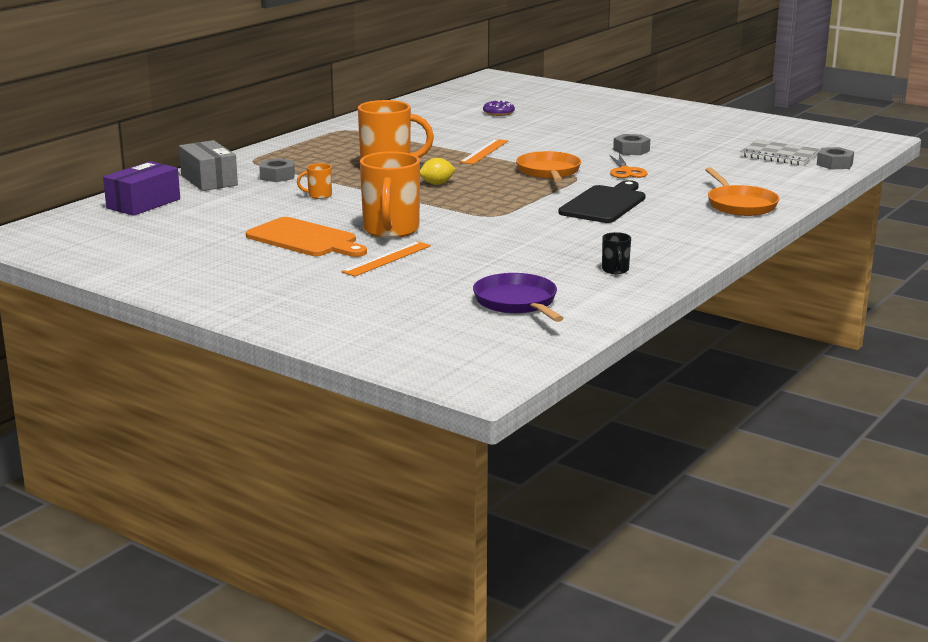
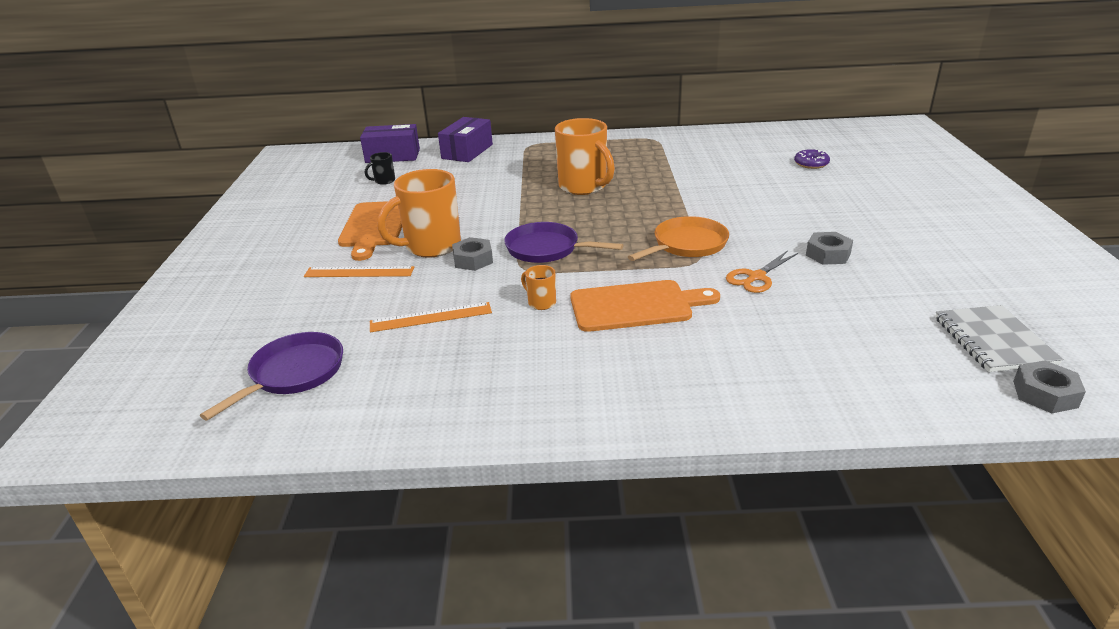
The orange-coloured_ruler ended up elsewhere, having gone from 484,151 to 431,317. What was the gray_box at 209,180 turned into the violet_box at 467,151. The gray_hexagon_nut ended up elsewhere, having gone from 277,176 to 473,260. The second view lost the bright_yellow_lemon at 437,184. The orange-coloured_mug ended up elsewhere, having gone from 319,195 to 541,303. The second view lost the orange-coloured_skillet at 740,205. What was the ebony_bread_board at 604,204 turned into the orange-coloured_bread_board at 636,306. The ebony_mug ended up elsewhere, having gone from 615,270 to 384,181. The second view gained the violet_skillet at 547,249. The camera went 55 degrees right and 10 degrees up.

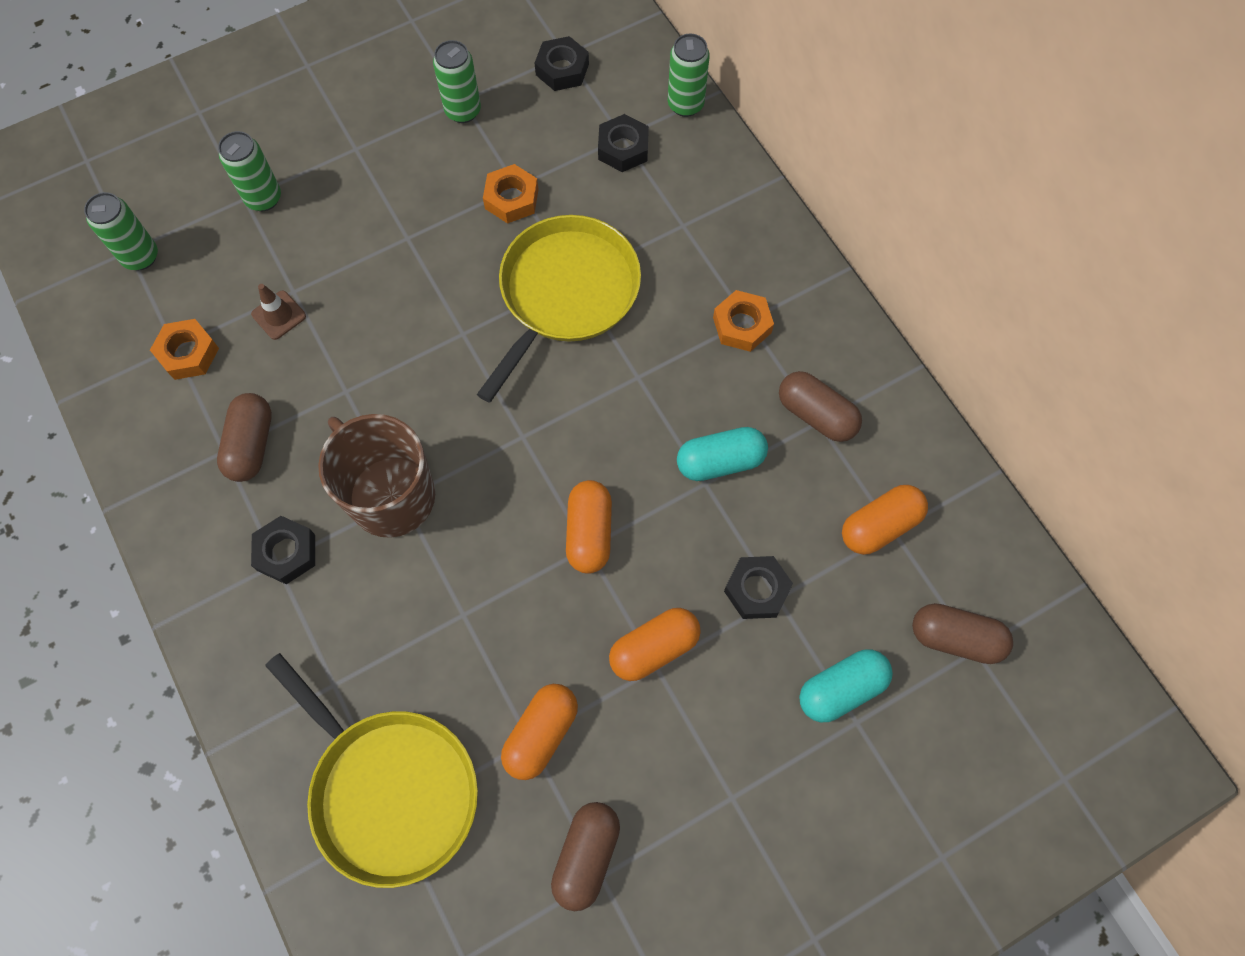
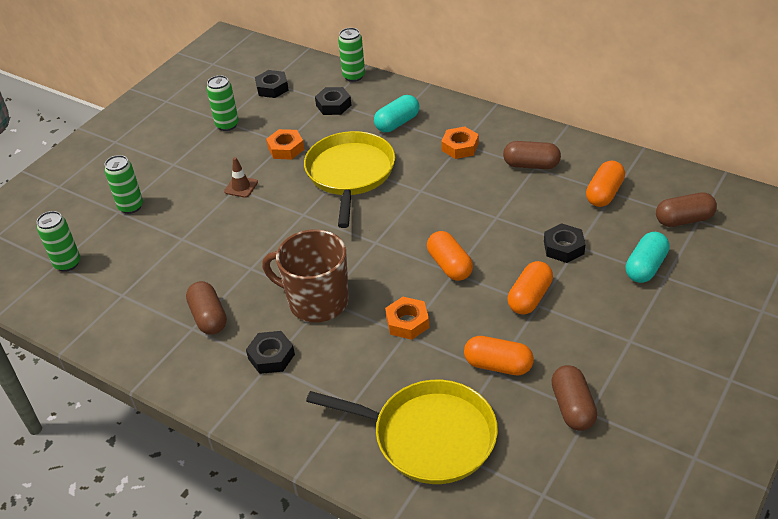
The russet_traffic_cone ended up elsewhere, having gone from 279,315 to 241,187. The orange-coloured_hexagon_nut ended up elsewhere, having gone from 188,353 to 407,322. The turquoise_pill_shape ended up elsewhere, having gone from 720,461 to 397,123. The orange-coloured_pill_shape at 541,734 ended up facing another way, 75 degrees counterclockwise from before. The camera went 25 degrees left and 25 degrees down.

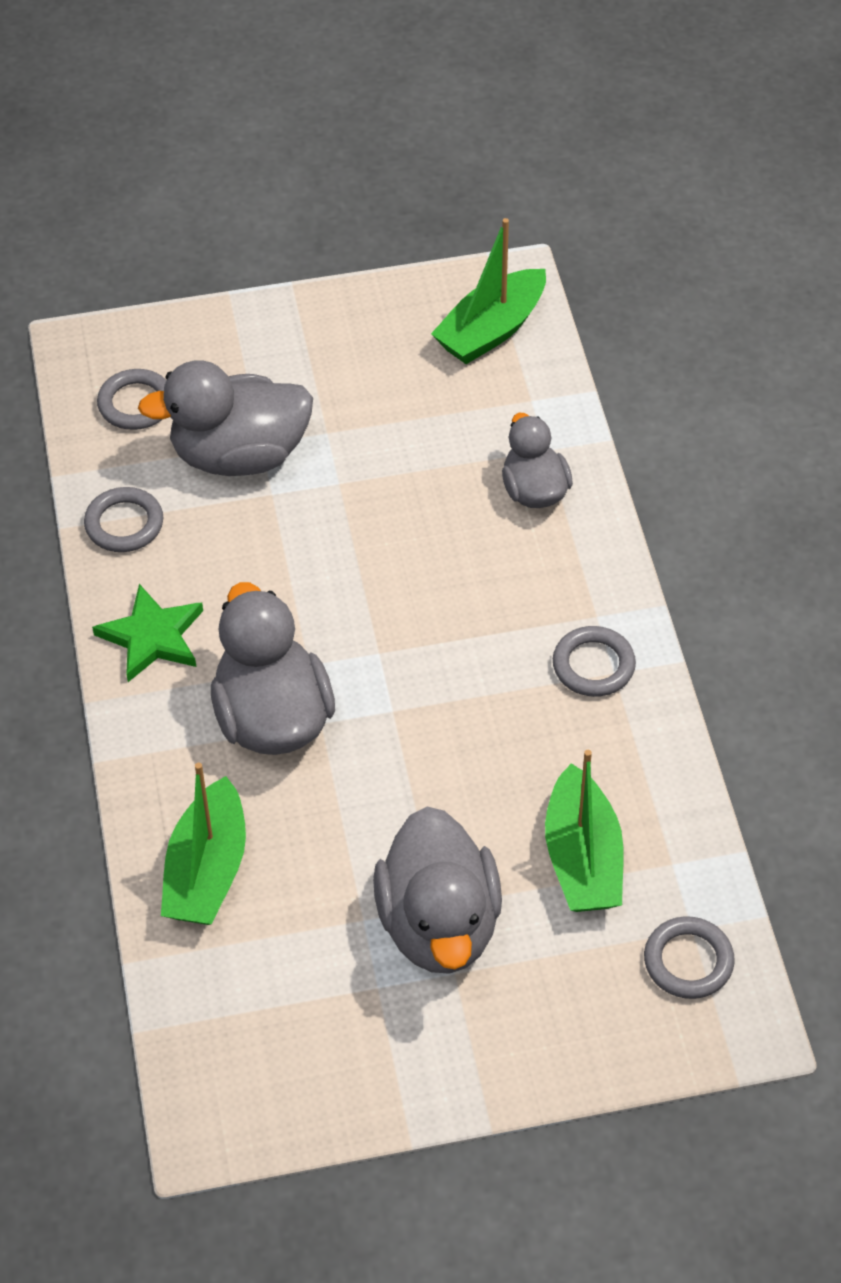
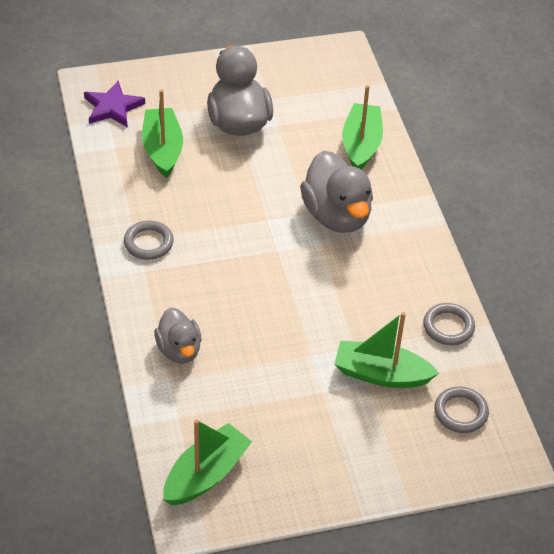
Where the gray_rubber_duck stood at 239,455, the leaf-green_sailboat came to stand at 381,374. The second view lost the leaf-green_star at 152,637. Where the gray_hoop stood at 688,961, the violet_star came to stand at 112,107. The camera went 175 degrees right and 5 degrees down.

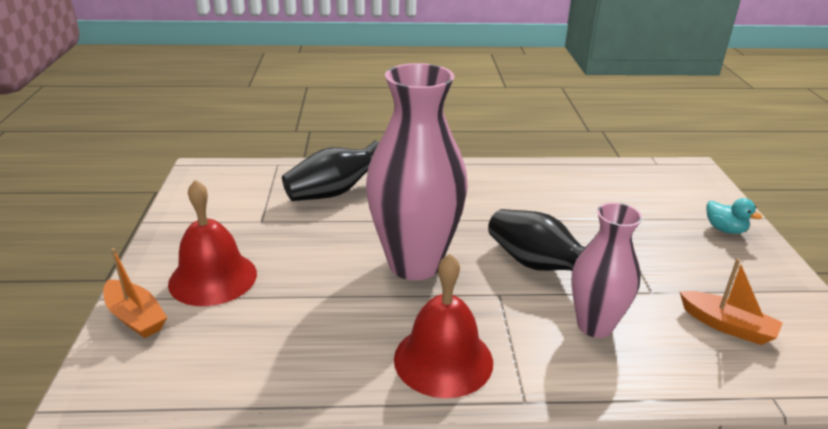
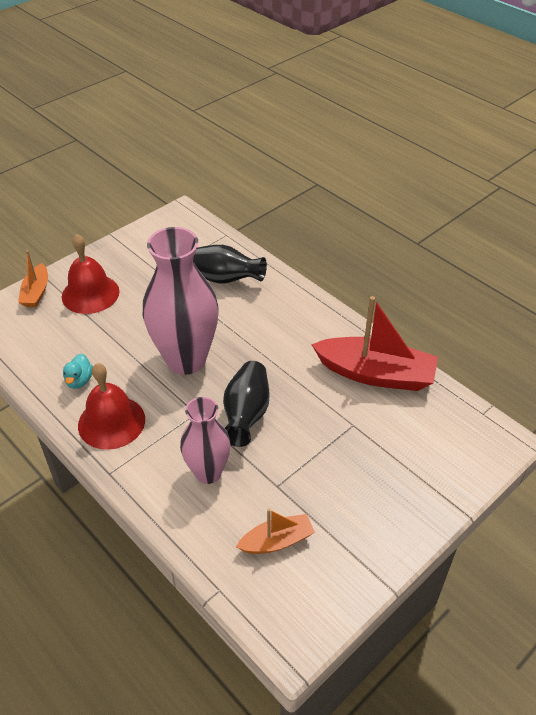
The turquoise_rubber_duck ended up elsewhere, having gone from 725,229 to 79,380. The orange-coloured_sailboat at 727,326 ended up facing another way, 105 degrees counterclockwise from before. The second view gained the crimson_sailboat at 375,374. The camera went 50 degrees right and 15 degrees up.

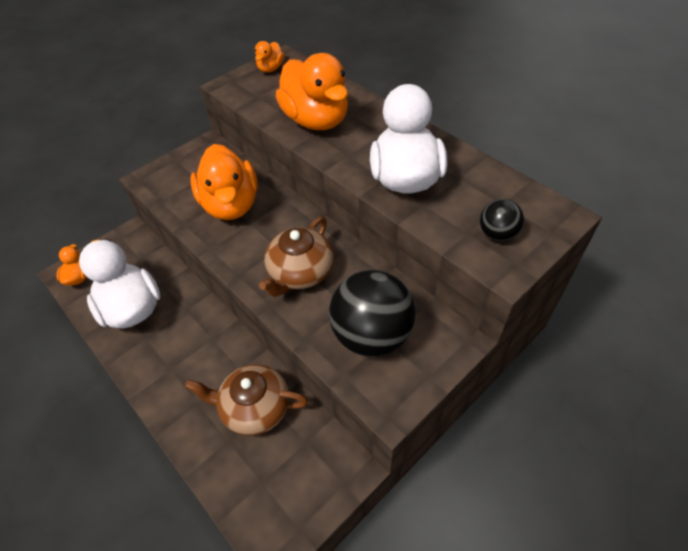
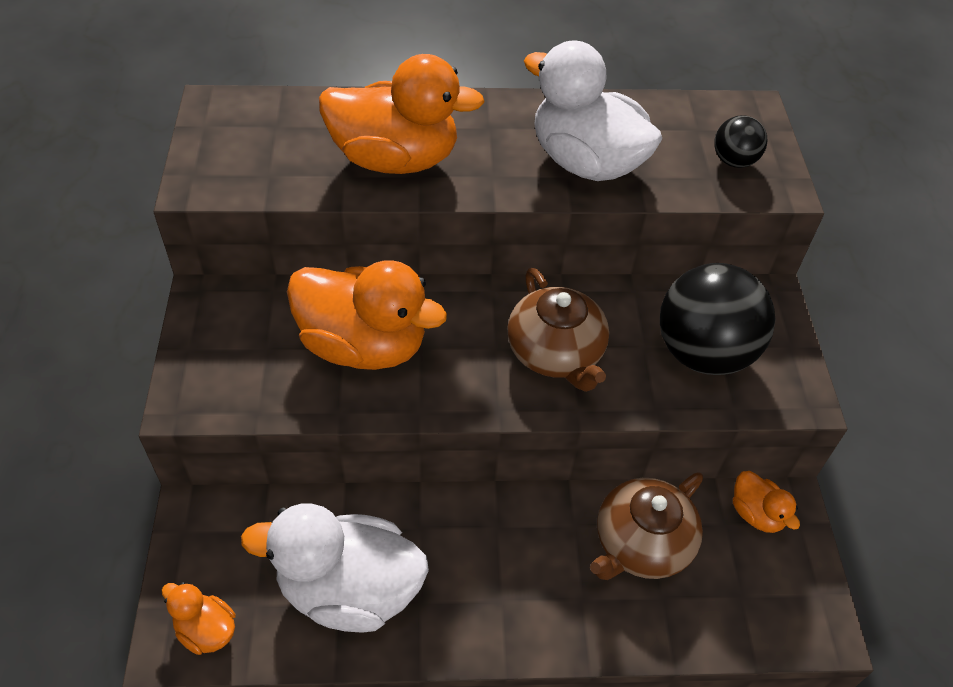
The orange-coloured_rubber_duck ended up elsewhere, having gone from 270,69 to 756,514. The camera went 55 degrees left and 0 degrees up.

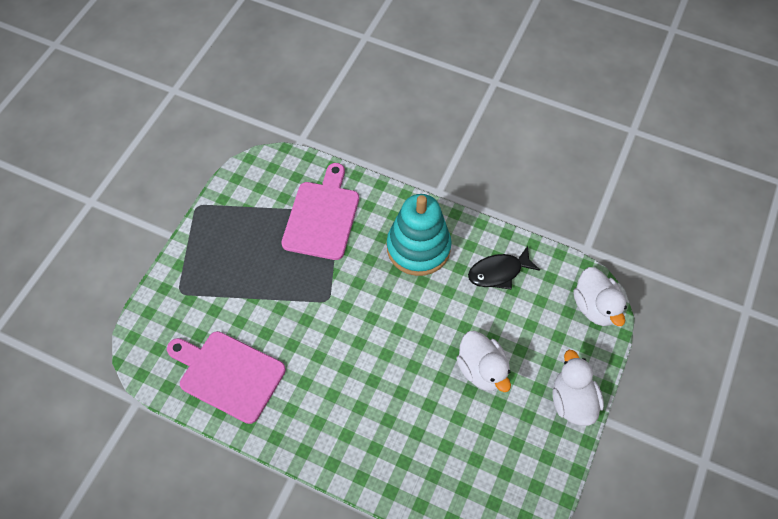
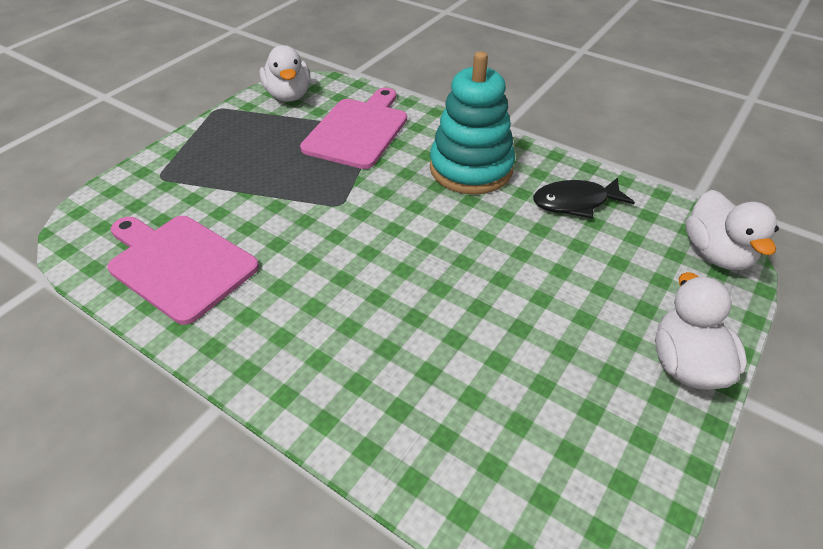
The pure_white_rubber_duck ended up elsewhere, having gone from 482,370 to 289,95. The camera went 10 degrees right and 15 degrees down.

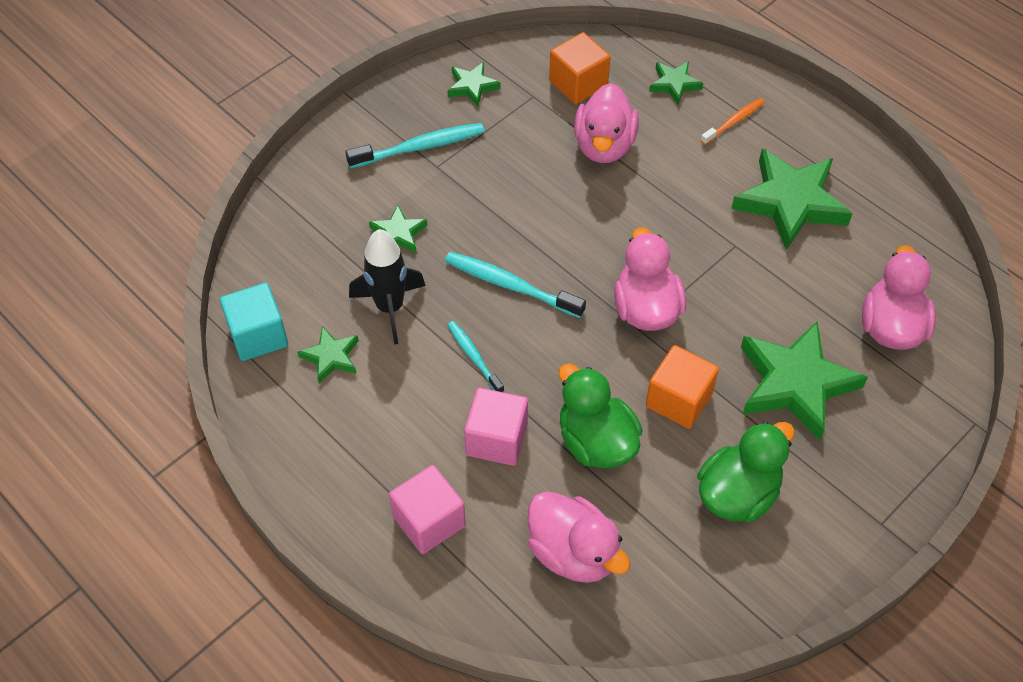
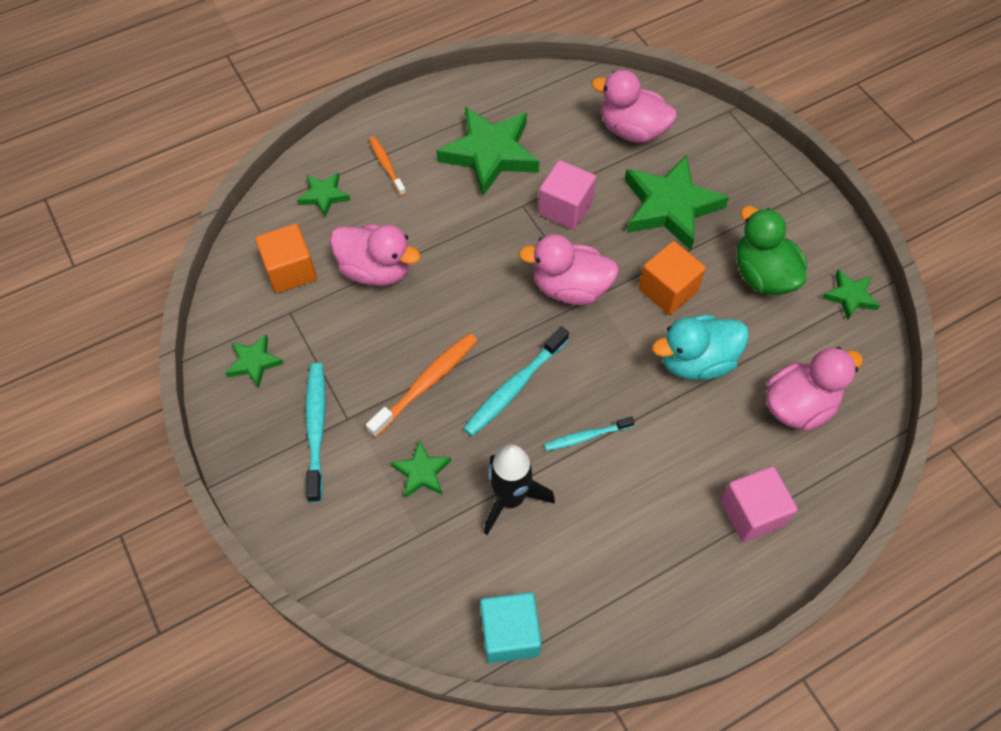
The leaf-green_star ended up elsewhere, having gone from 331,357 to 850,296. What was the leaf-green_rubber_duck at 596,442 turned into the turquoise_rubber_duck at 696,361. The rosy_cube ended up elsewhere, having gone from 496,439 to 565,208. The second view gained the orange-coloured_dental_brush at 426,383. The camera went 75 degrees left and 5 degrees up.

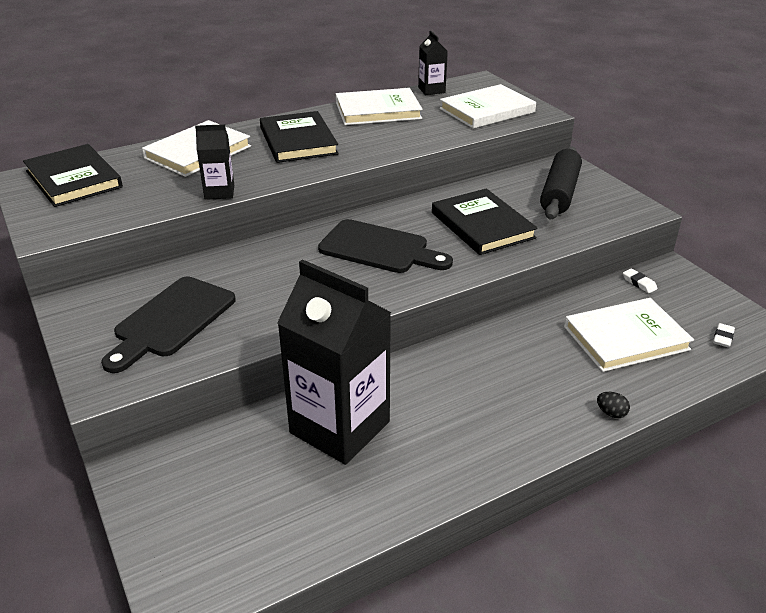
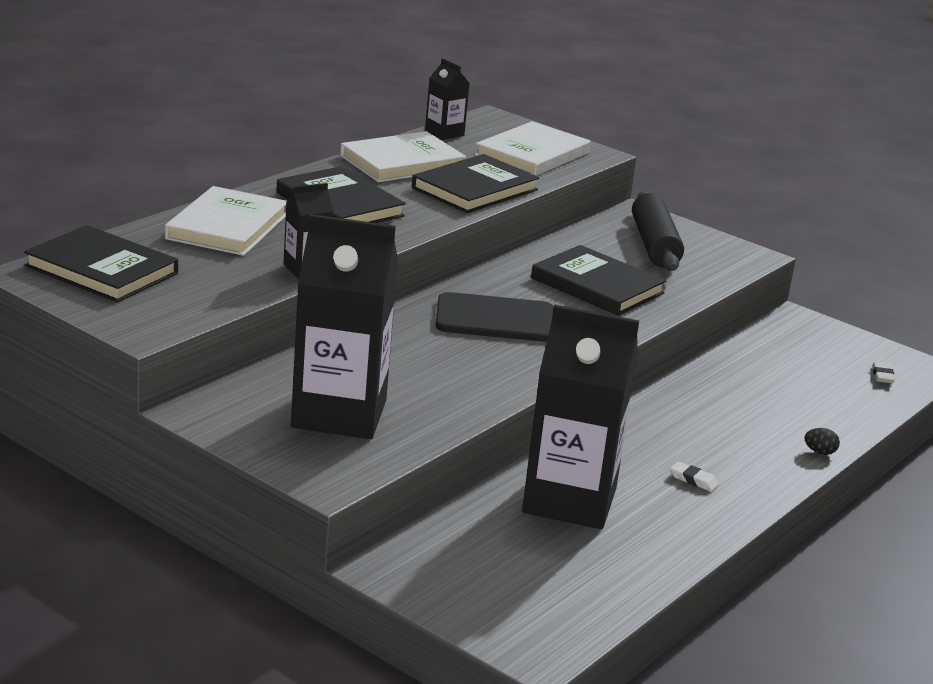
The pure_white_pencil_eraser ended up elsewhere, having gone from 639,283 to 693,480. Where the ebony_bread_board stood at 171,320, the ebony_juice_carton came to stand at 339,414. The second view lost the pure_white_book at 625,338. The second view gained the ebony_book at 474,189. The camera went 25 degrees left and 10 degrees down.

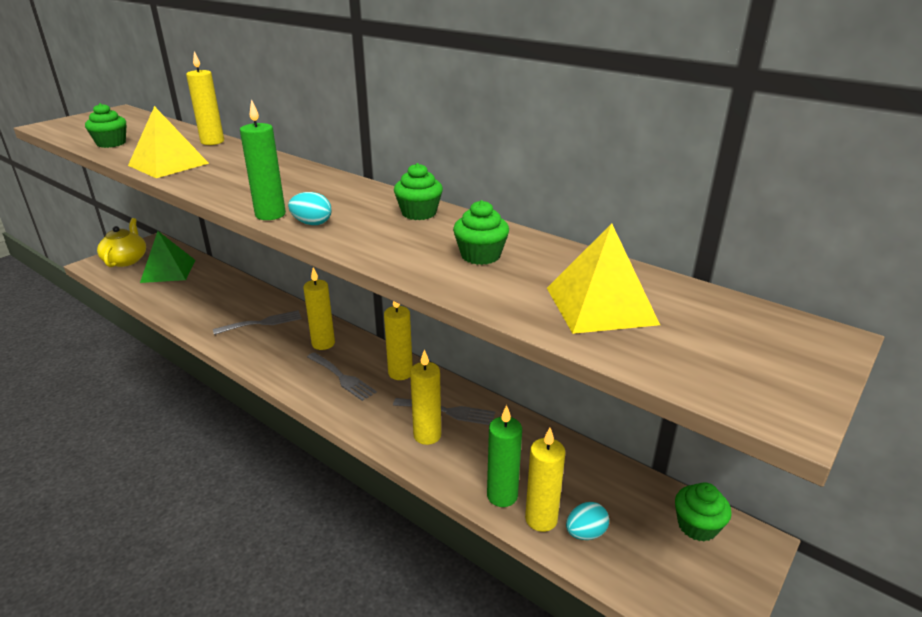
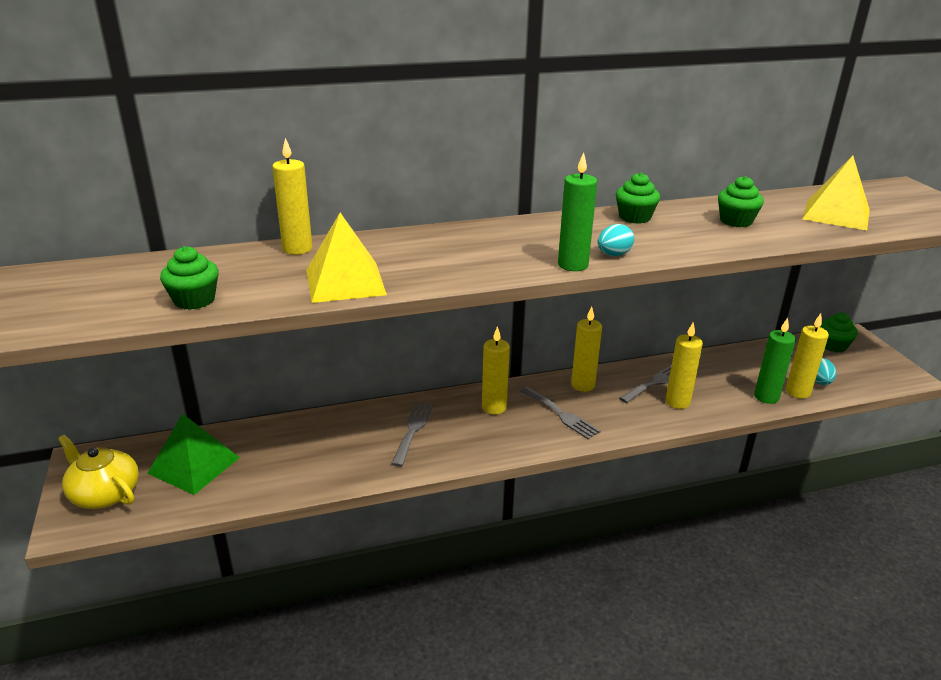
The gray_fork at 342,378 ended up facing another way, 60 degrees clockwise from before. The camera went 55 degrees left and 0 degrees up.

